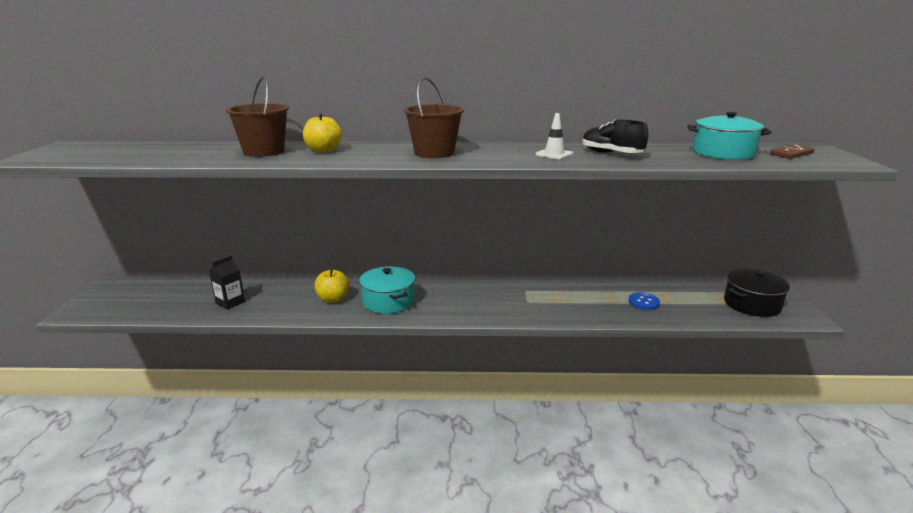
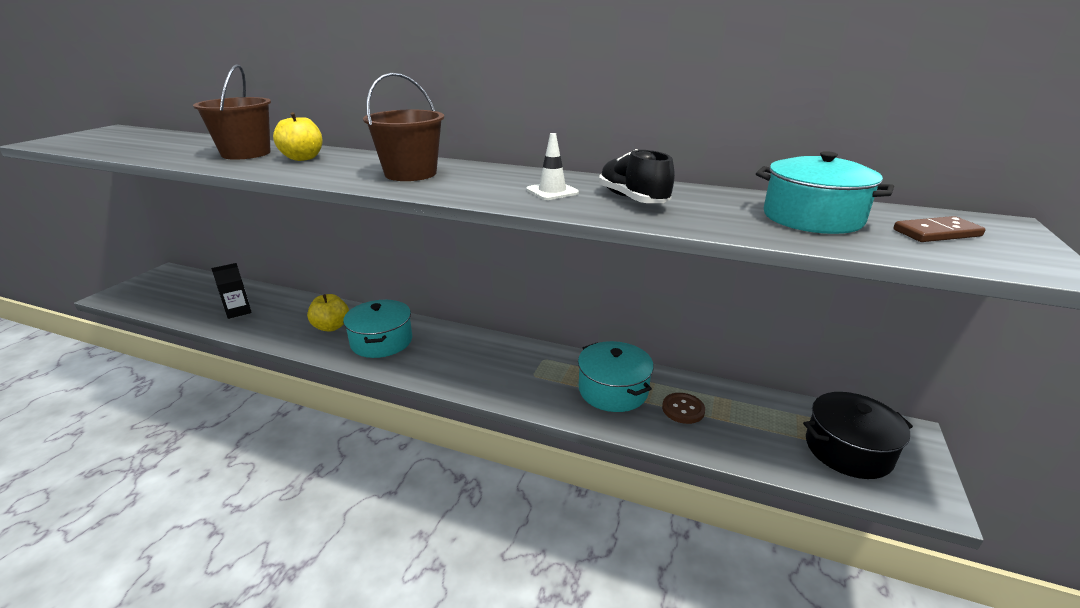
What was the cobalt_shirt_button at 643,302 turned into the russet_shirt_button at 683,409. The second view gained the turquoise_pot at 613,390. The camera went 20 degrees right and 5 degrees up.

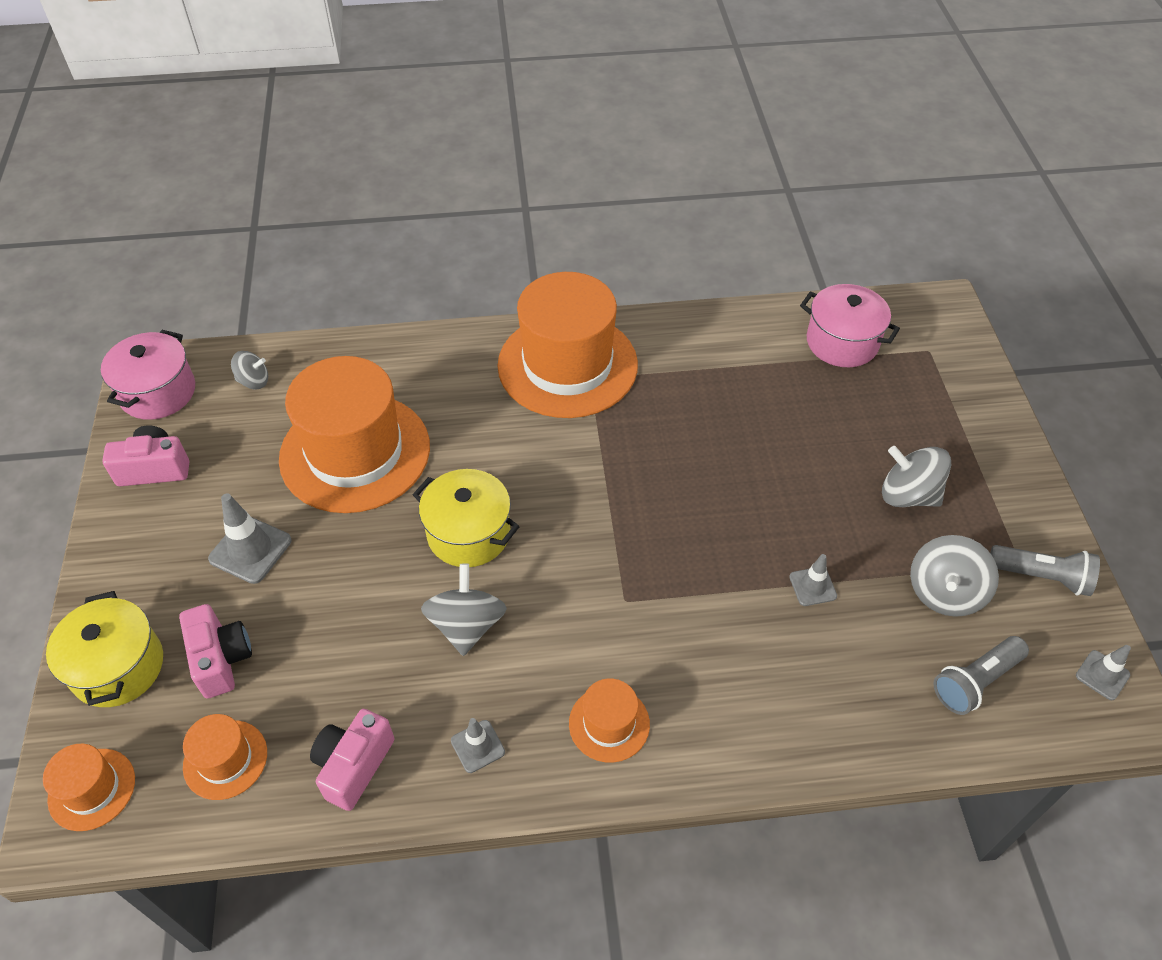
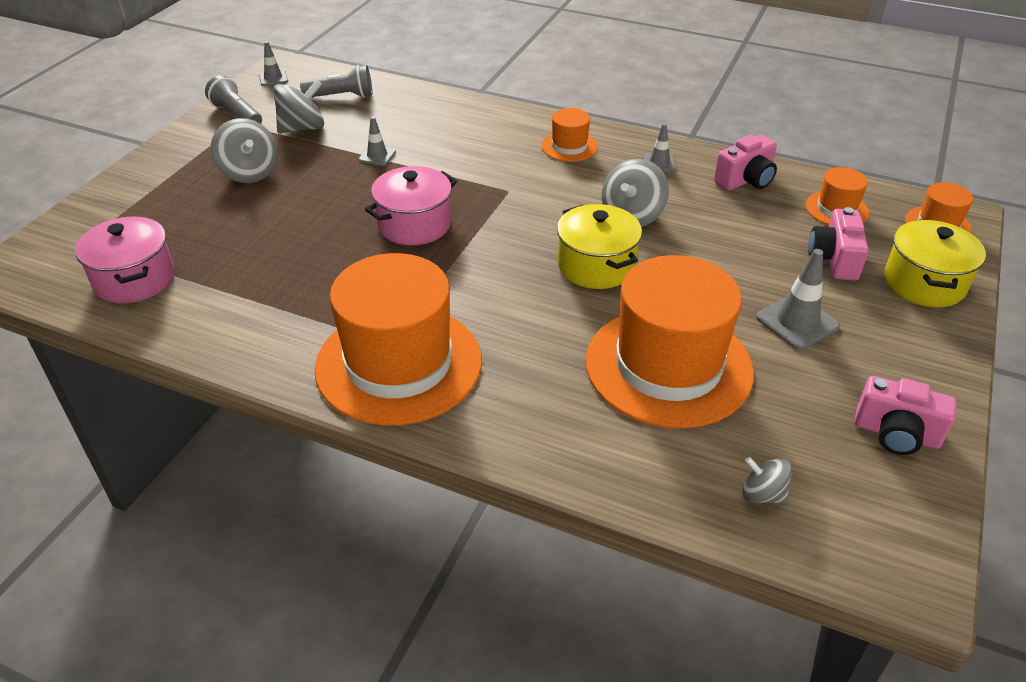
The rosy_pot ended up elsewhere, having gone from 158,392 to 414,224. The camera went 150 degrees left and 10 degrees down.

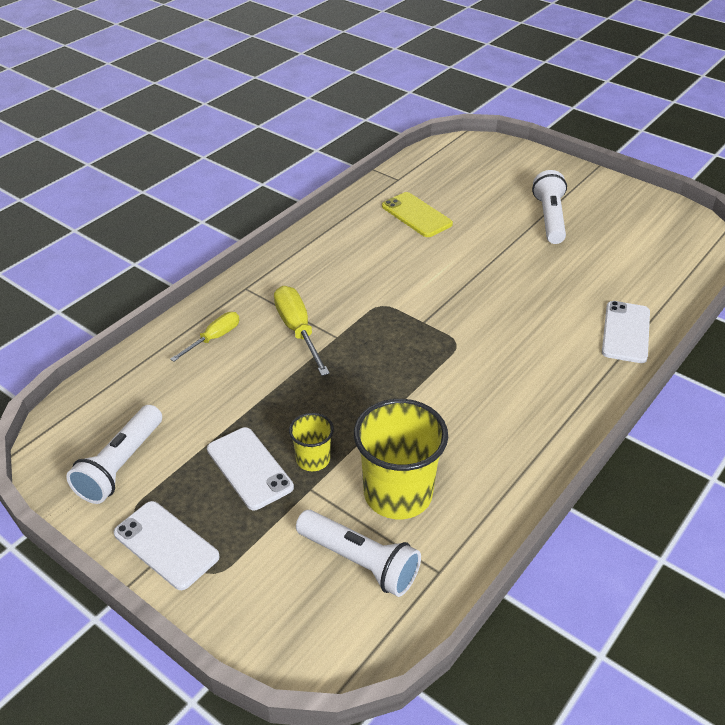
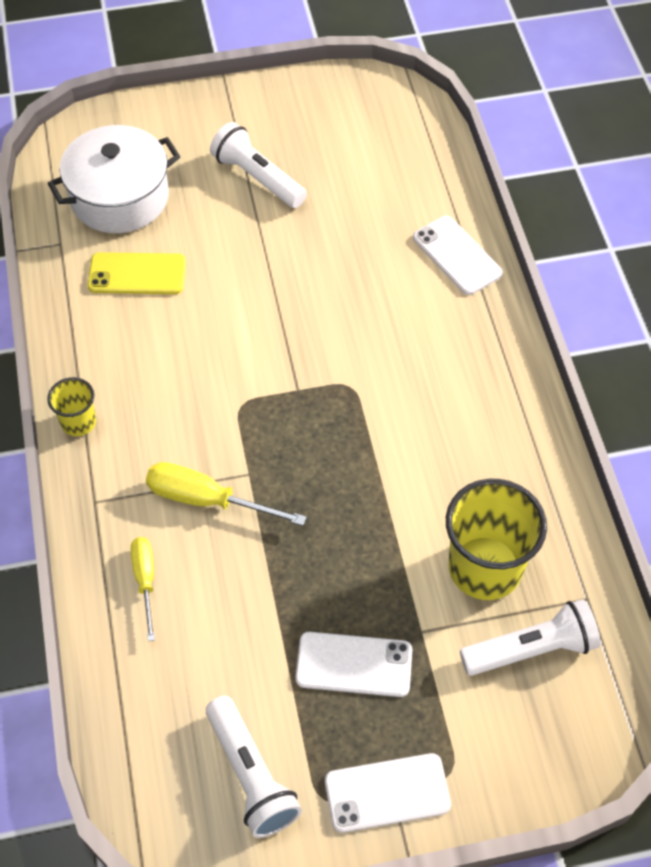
The bright_yellow_tumbler ended up elsewhere, having gone from 313,459 to 78,422. The second view gained the pure_white_pot at 119,197. The camera went 50 degrees left and 15 degrees up.

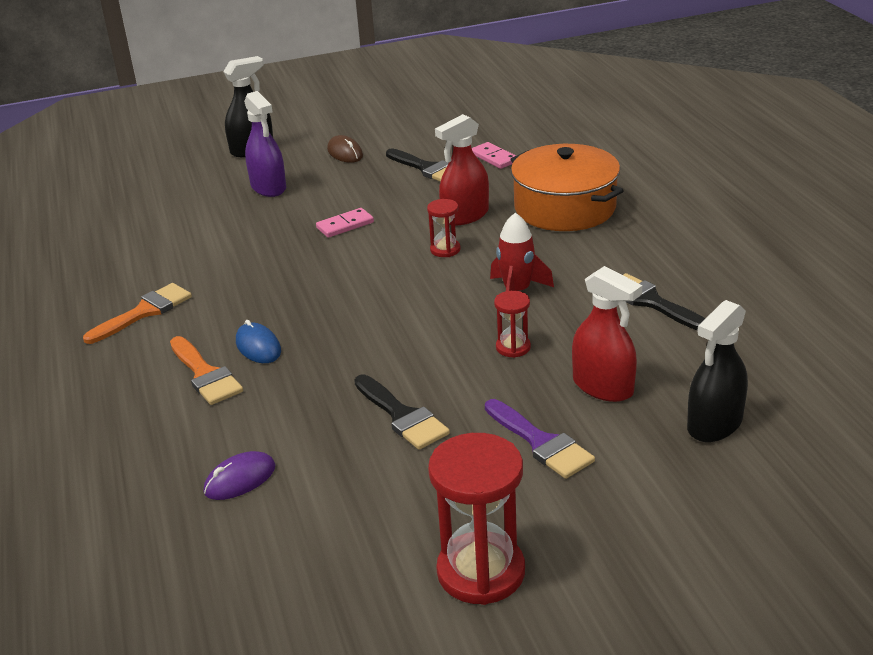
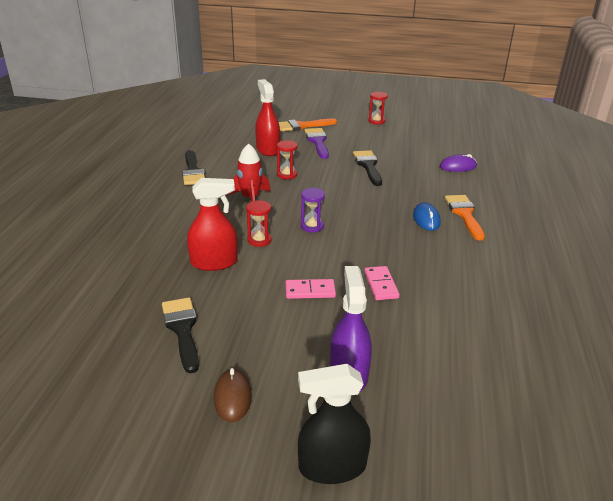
The rosy_domino_piece ended up elsewhere, having gone from 494,158 to 381,285. The second view lost the orange-coloured_pot at 565,208. The orange-coloured_paint_brush ended up elsewhere, having gone from 144,312 to 302,126. The second view lost the ebony_spray_bottle at 714,424. The size of the crimson_sandglass at 481,572 changed by a factor of 0.50. The second view gained the violet_sandglass at 312,226. The camera went 155 degrees left and 0 degrees up.

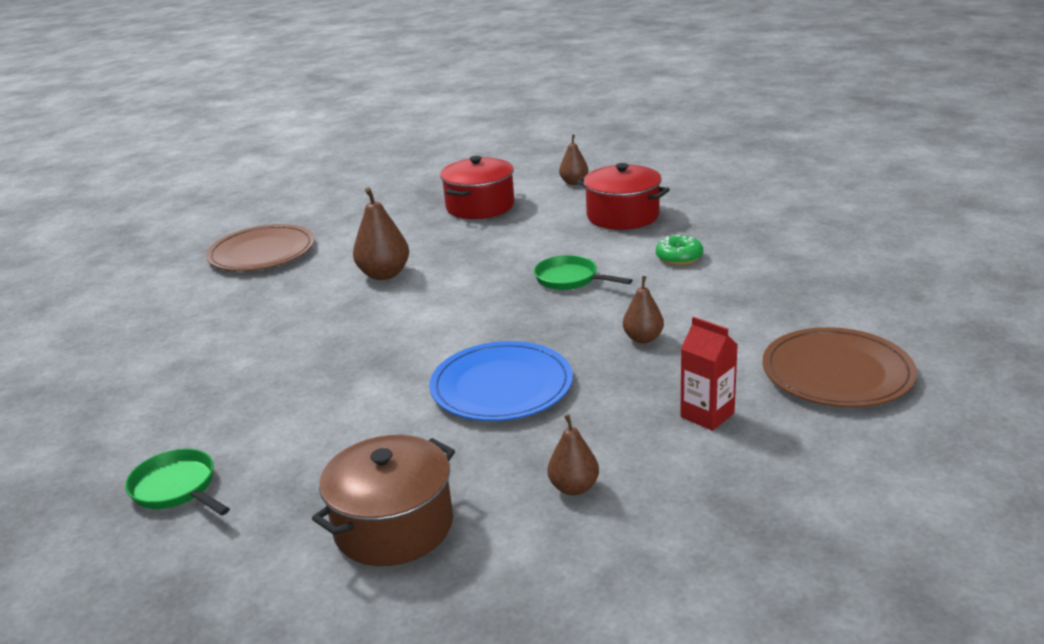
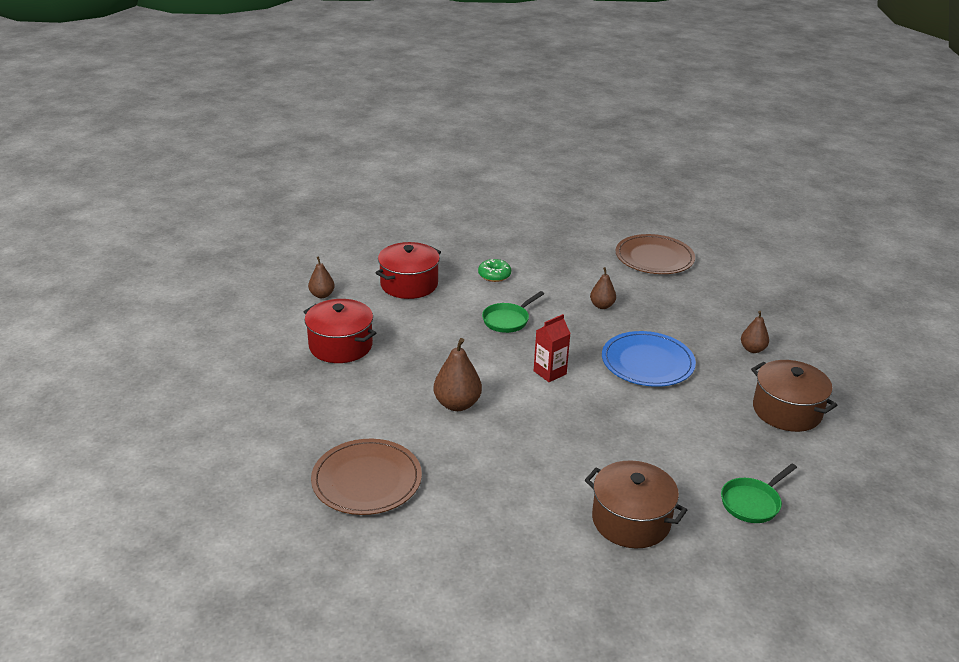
The crimson_juice_carton ended up elsewhere, having gone from 707,415 to 550,372. The second view gained the russet_pot at 631,520. The camera went 85 degrees left and 5 degrees up.

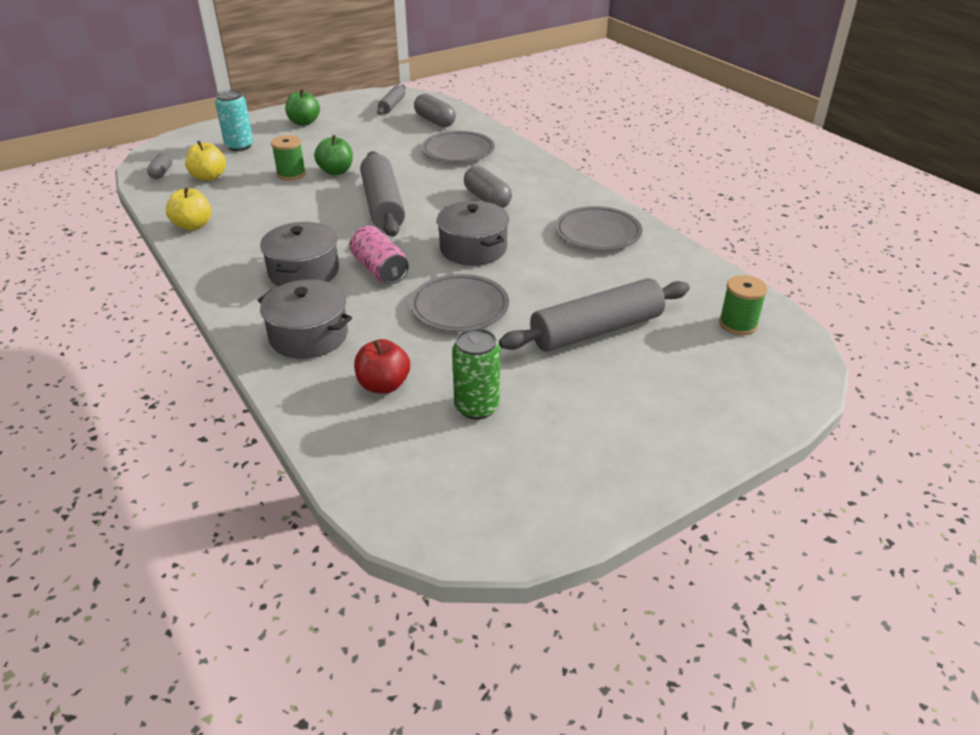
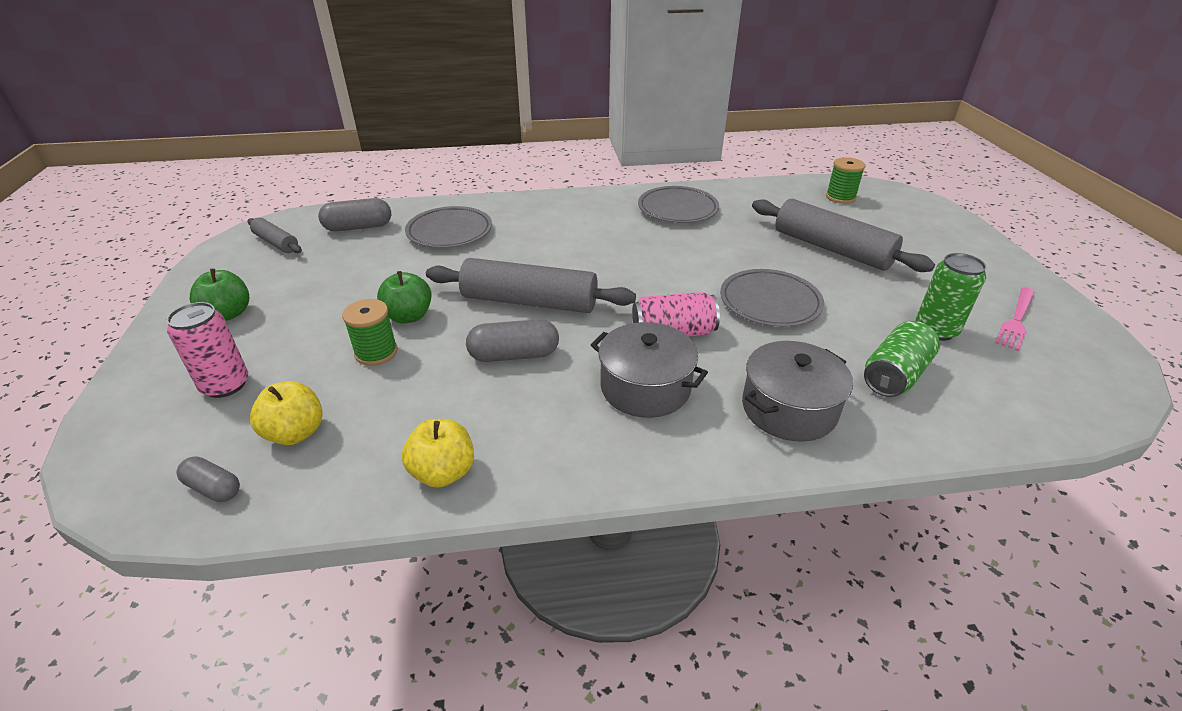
What was the turquoise_soda_can at 239,146 turned into the rosy_soda_can at 225,385. The gray_pill_shape ended up elsewhere, having gone from 487,199 to 514,355. The second view lost the gray_pot at 473,248. The gray_dough_roller at 596,330 ended up facing another way, 45 degrees counterclockwise from before. Where the crimson_apple stood at 383,385, the leaf-green_soda_can came to stand at 895,375. The second view gained the rosy_fork at 1016,320. The camera went 65 degrees left and 0 degrees up.

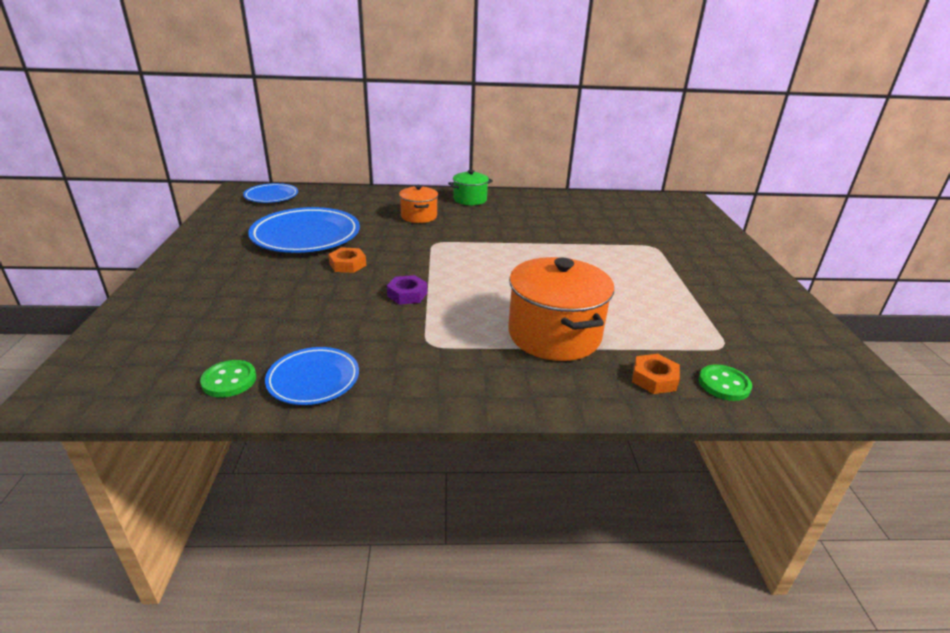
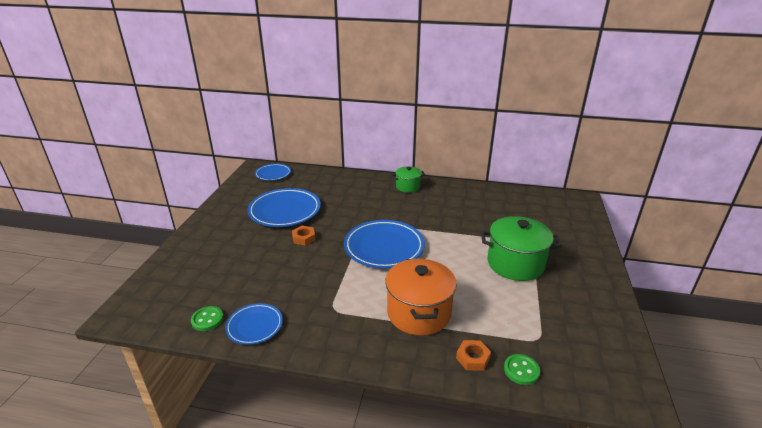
The second view lost the orange-coloured_pot at 419,216. The second view lost the violet_hexagon_nut at 407,294. The second view gained the leaf-green_pot at 515,264. The second view gained the cobalt_plate at 384,247. The camera went 15 degrees right and 0 degrees up.

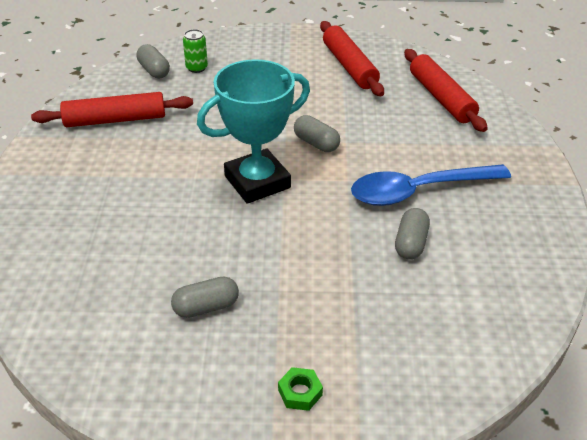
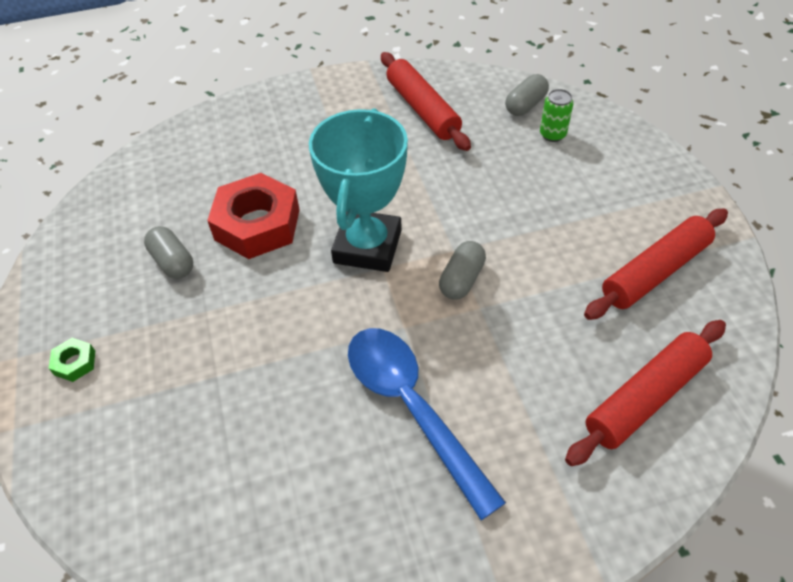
The turquoise_prize_cup at 257,182 ended up facing another way, 60 degrees clockwise from before. The second view lost the gray_pill_shape at 410,243. The second view gained the crimson_hexagon_nut at 257,224. The camera went 75 degrees right and 10 degrees up.

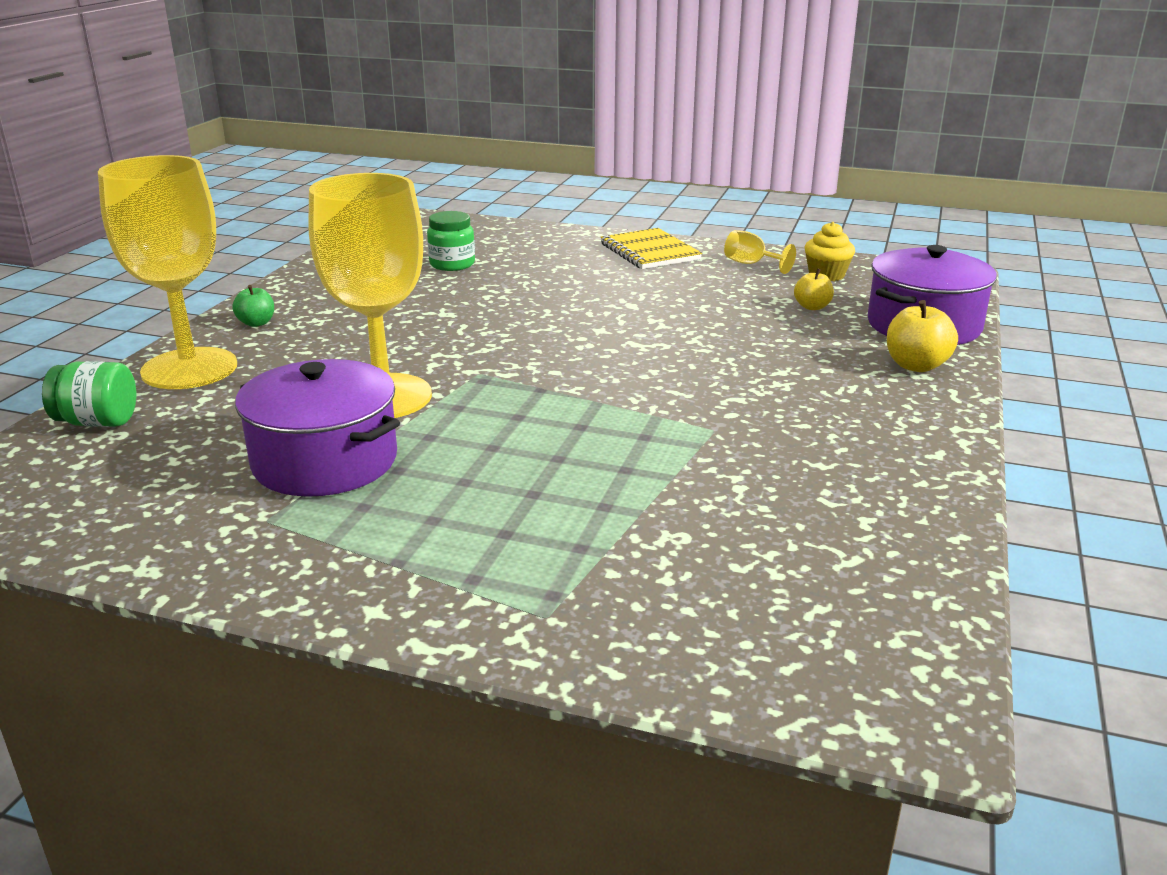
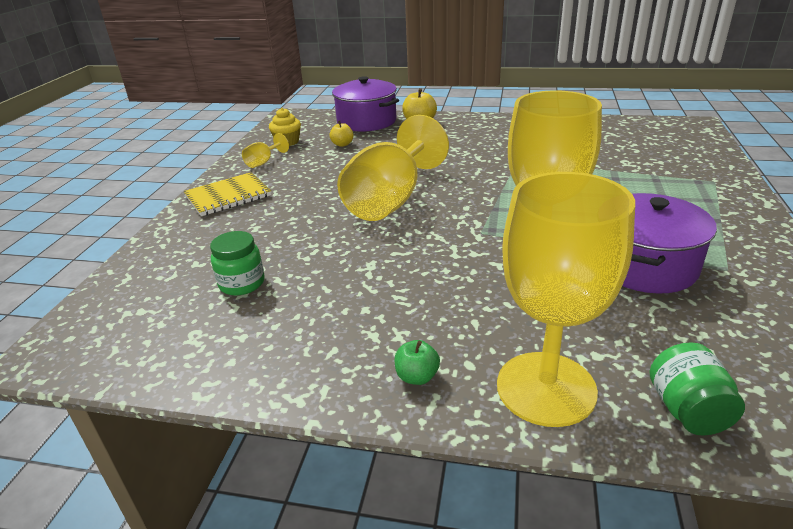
The second view gained the bright_yellow_wine_glass at 390,200. The camera went 95 degrees left and 5 degrees up.

